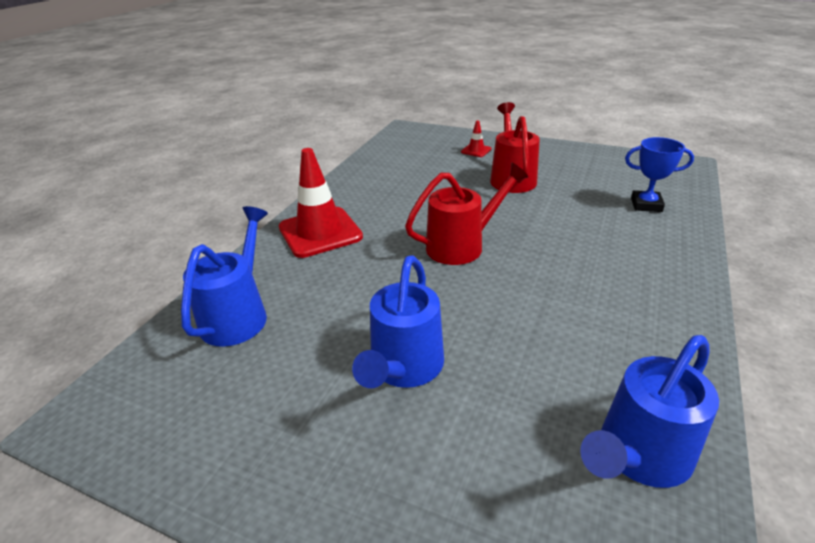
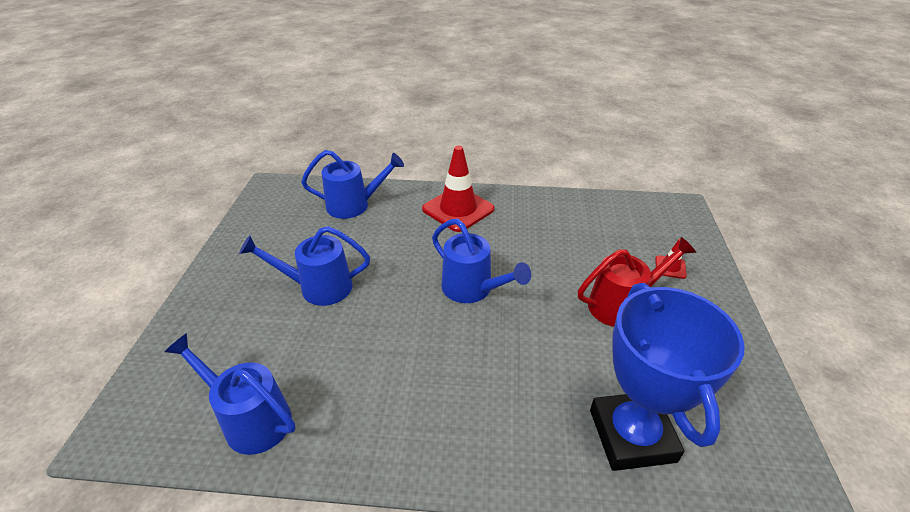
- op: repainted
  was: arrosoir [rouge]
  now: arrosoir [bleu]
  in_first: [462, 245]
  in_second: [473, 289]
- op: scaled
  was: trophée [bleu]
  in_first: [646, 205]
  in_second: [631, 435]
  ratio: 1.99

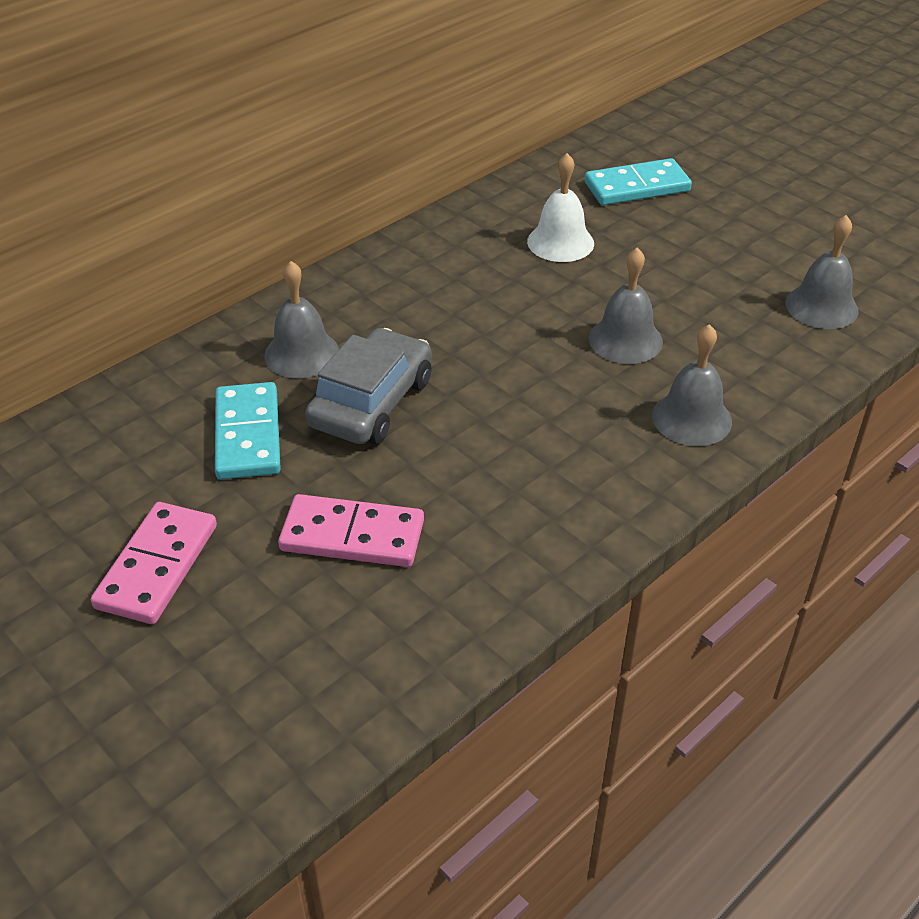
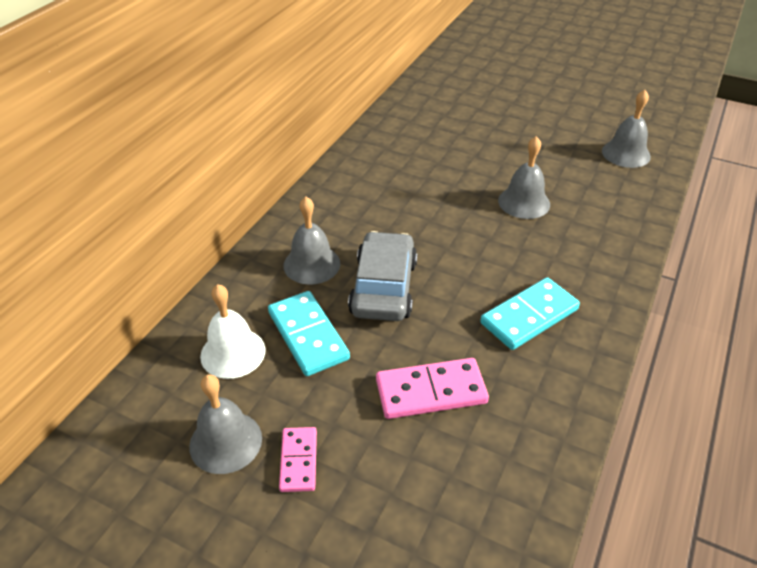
- op: scaled
  was: domino [rose]
  in_first: [157, 566]
  in_second: [298, 461]
  ratio: 0.61
- op: shifted
  was: cloche [blanc]
  in_first: [560, 242]
  in_second: [233, 353]
- op: shifted
  was: domino [turquoise]
  in_first: [637, 187]
  in_second: [529, 316]
- op: shifted
  was: cloche [gris]
  in_first: [691, 418]
  in_second: [225, 442]

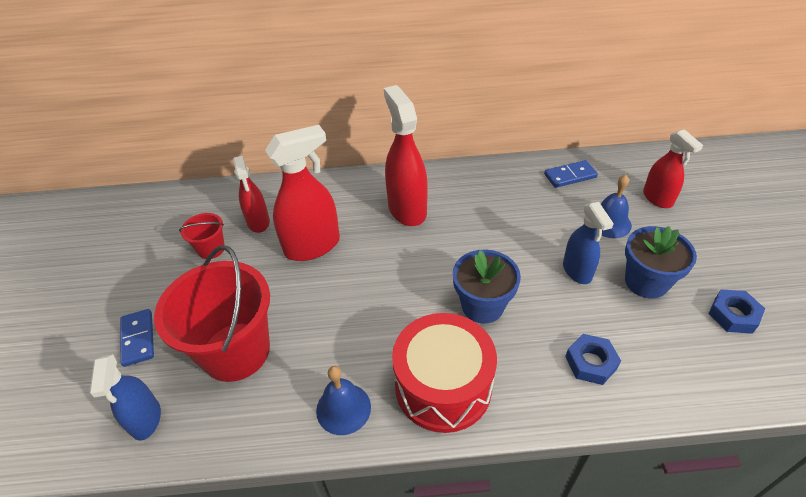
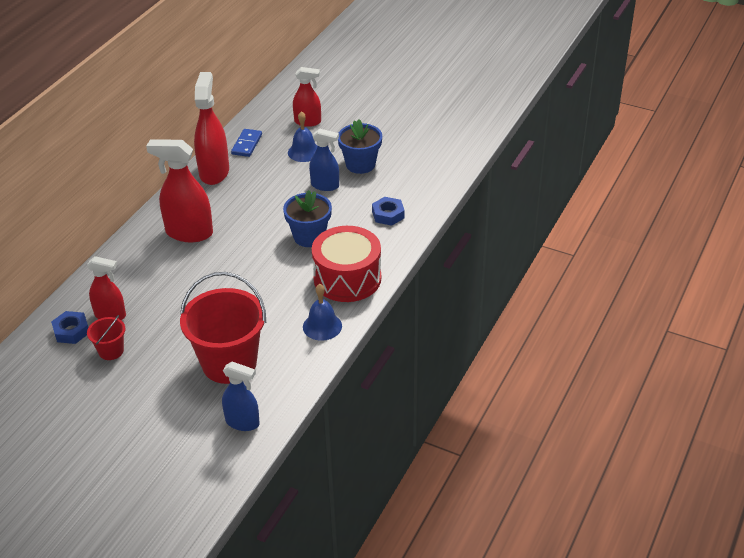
- op: gone
  was: domino [bleu]
  in_first: [138, 339]
- op: shifted
  was: vaporisateur [rouge]
  in_first: [312, 246]
  in_second: [214, 172]
- op: shifted
  was: écrou [bleu]
  in_first: [733, 315]
  in_second: [71, 331]

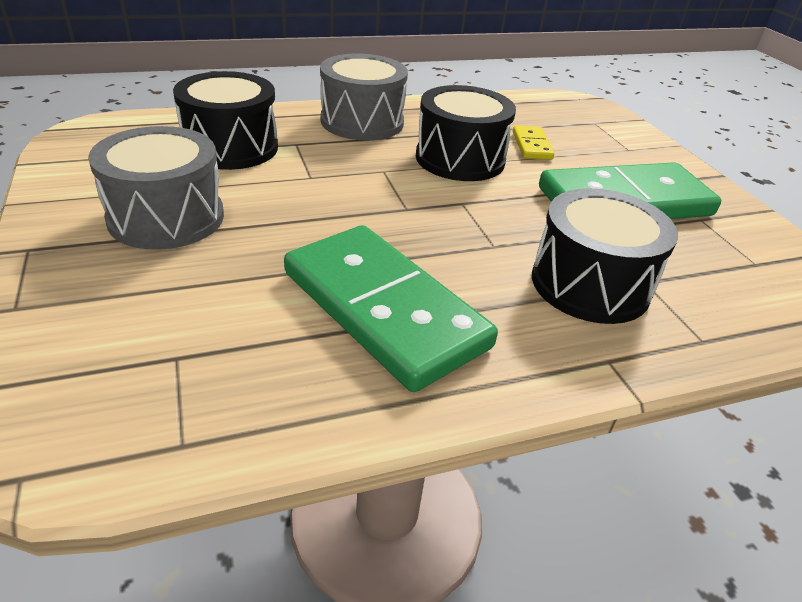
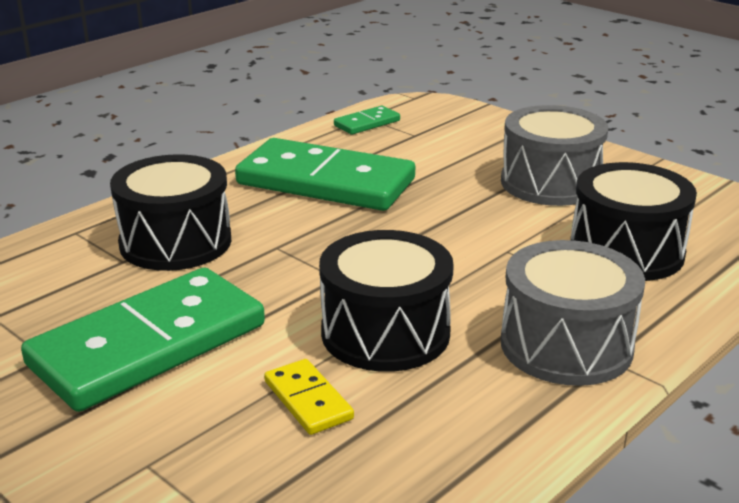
- op: new
  now: domino [vert]
  in_second: [367, 123]

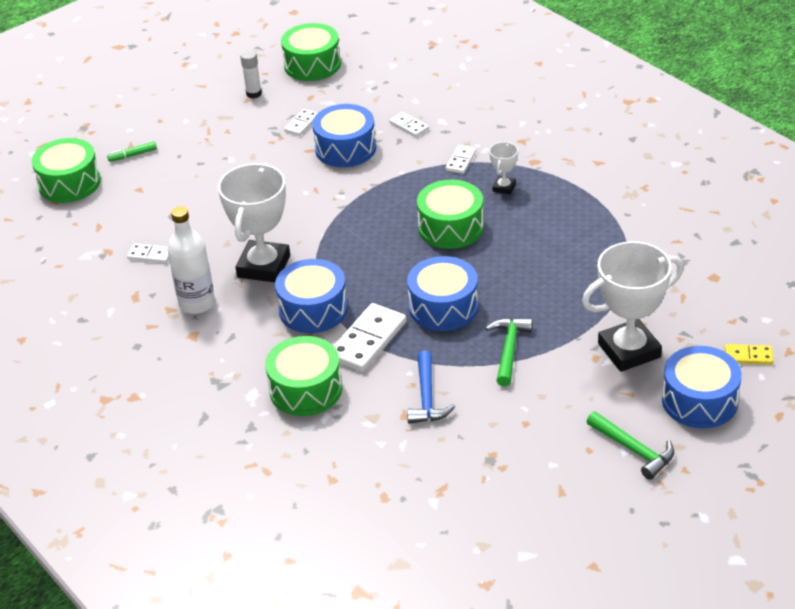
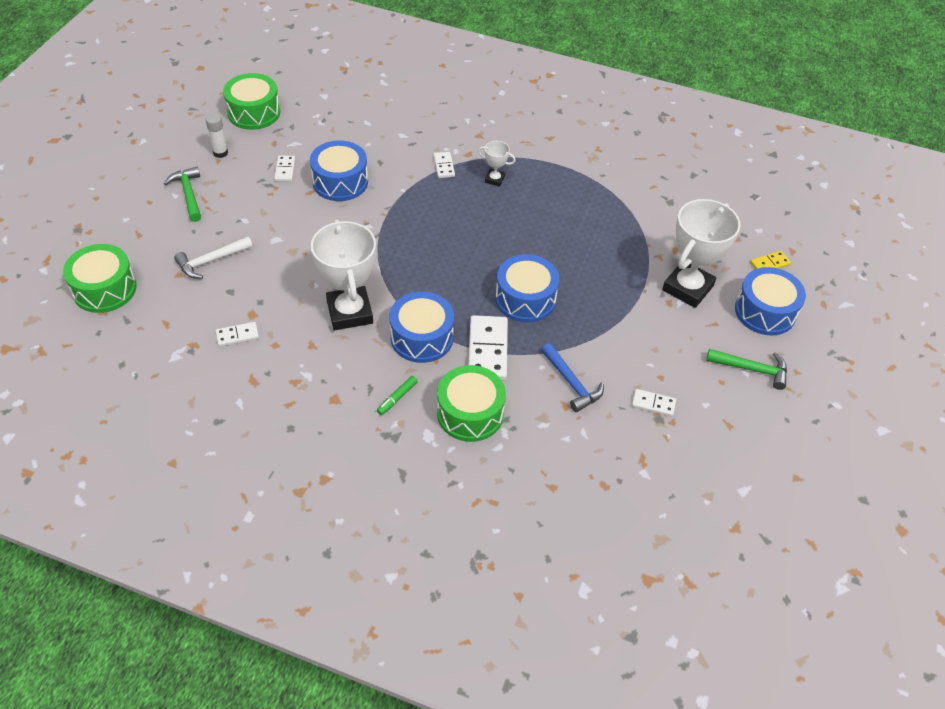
- op: shifted
  was: feutre [vert]
  in_first: [133, 155]
  in_second: [397, 398]
- op: gone
  was: bouteille [blanc]
  in_first: [197, 303]
- op: shifted
  was: domino [blanc]
  in_first: [409, 126]
  in_second: [653, 404]
- op: gone
  was: tambour [vert]
  in_first: [451, 227]
- op: shifted
  was: marteau [vert]
  in_first: [509, 349]
  in_second: [188, 194]
- op: rotated
  was: trophée [blanc]
  in_first: [504, 187]
  in_second: [494, 179]
  clockwise: -60
- op: new
  now: marteau [blanc]
  in_second: [211, 261]

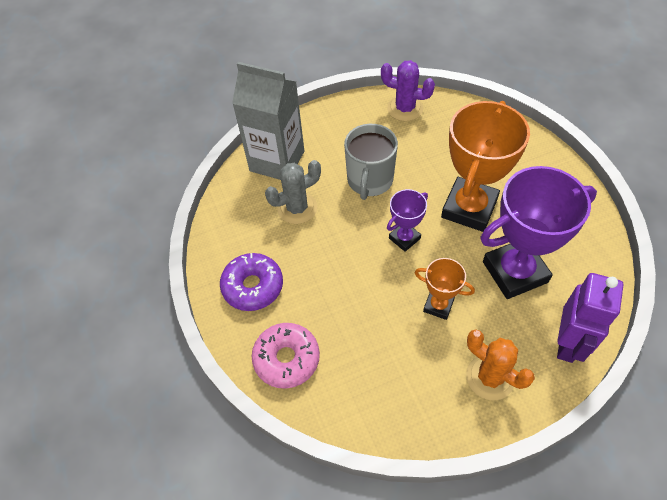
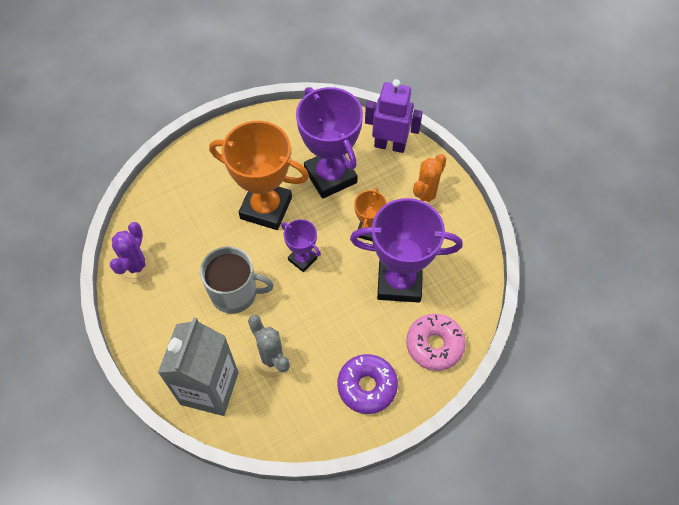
- op: new
  now: trophée [violet]
  in_second: [399, 282]

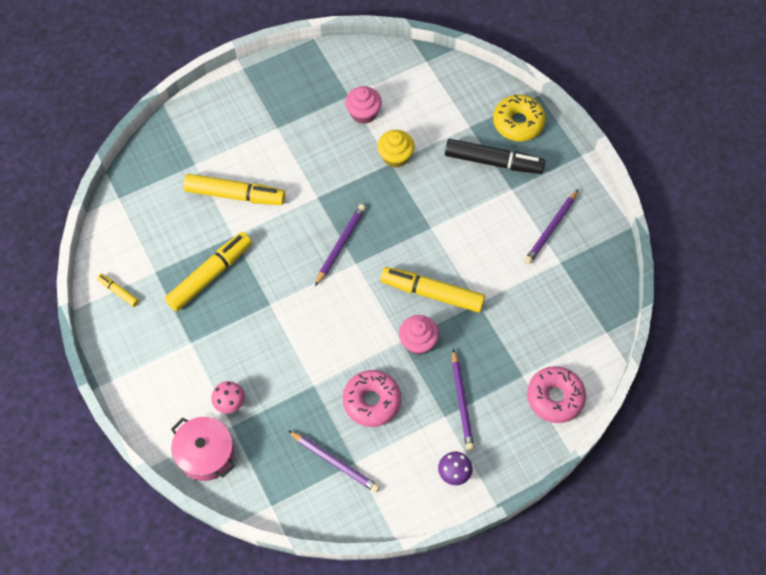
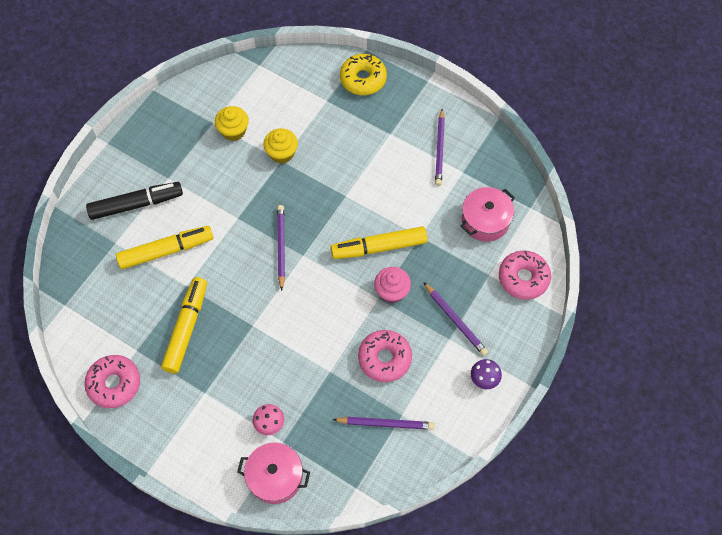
- op: swapped
  was: feutre [jaune]
  now: beignet [rose]
  in_first: [118, 291]
  in_second: [114, 384]
- op: repainted
  was: muffin [rose]
  now: muffin [jaune]
  in_first: [363, 113]
  in_second: [233, 131]
- op: shifted
  was: feutre [noir]
  in_first: [493, 162]
  in_second: [136, 204]
- op: new
  now: marmite [rose]
  in_second: [485, 221]

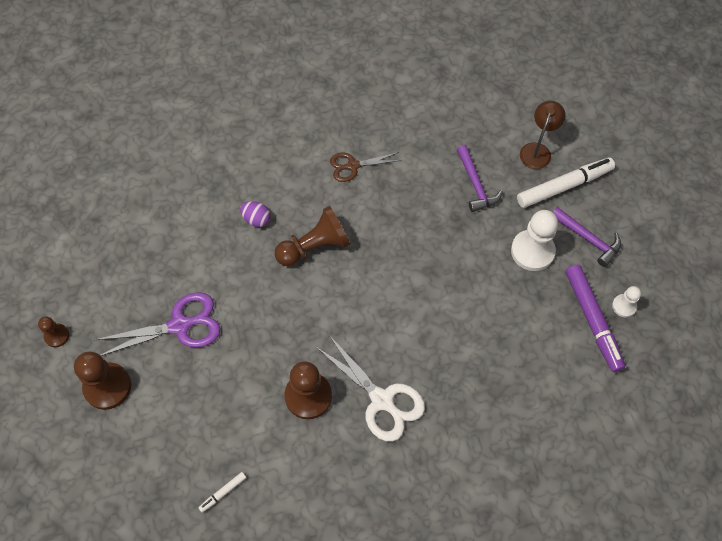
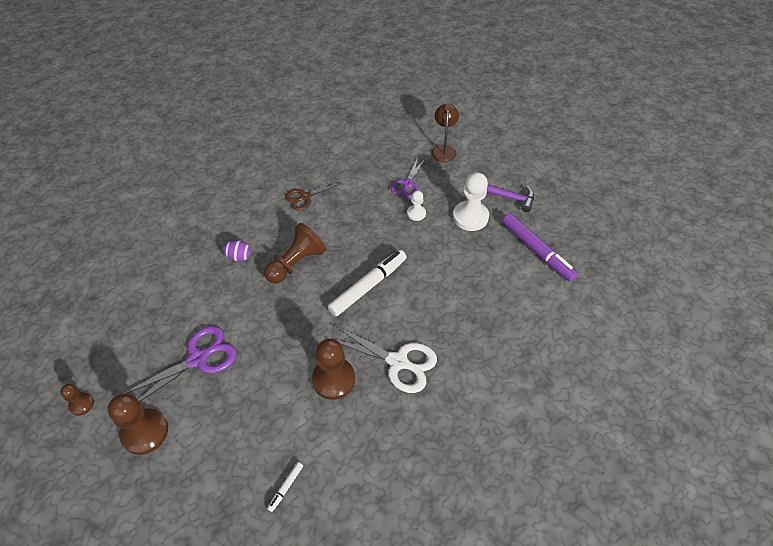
- op: swapped
  was: marteau [violet]
  now: ciseaux [violet]
  in_first: [475, 185]
  in_second: [407, 184]
- op: shifted
  was: feutre [blanc]
  in_first: [564, 186]
  in_second: [368, 286]
- op: shifted
  was: pion [blanc]
  in_first: [624, 306]
  in_second: [416, 213]

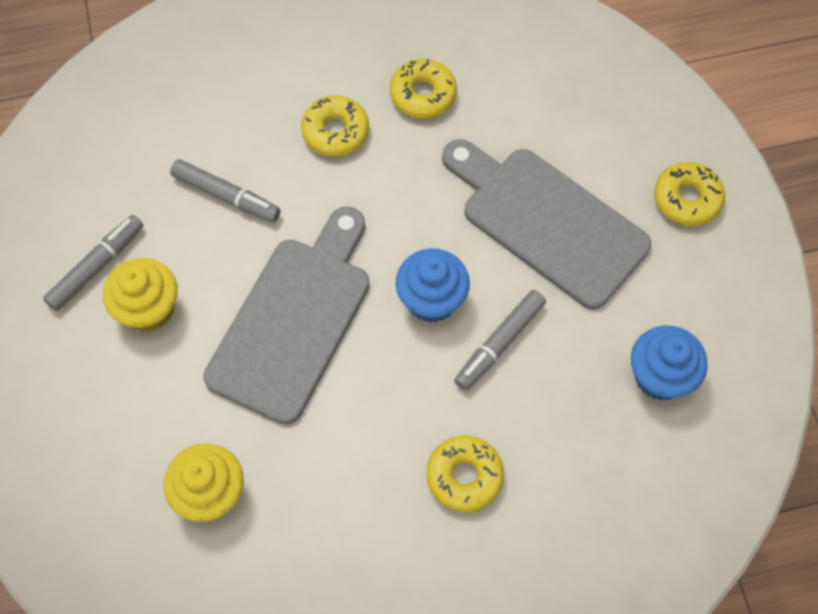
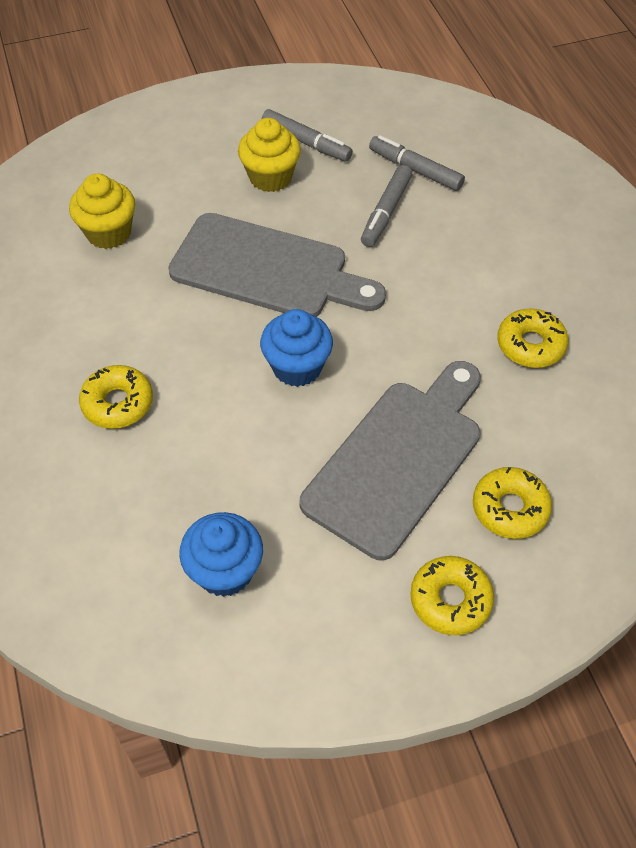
- op: shifted
  was: beignet [jaune]
  in_first: [335, 131]
  in_second: [510, 508]
- op: shifted
  was: feutre [gris]
  in_first: [499, 344]
  in_second: [415, 169]

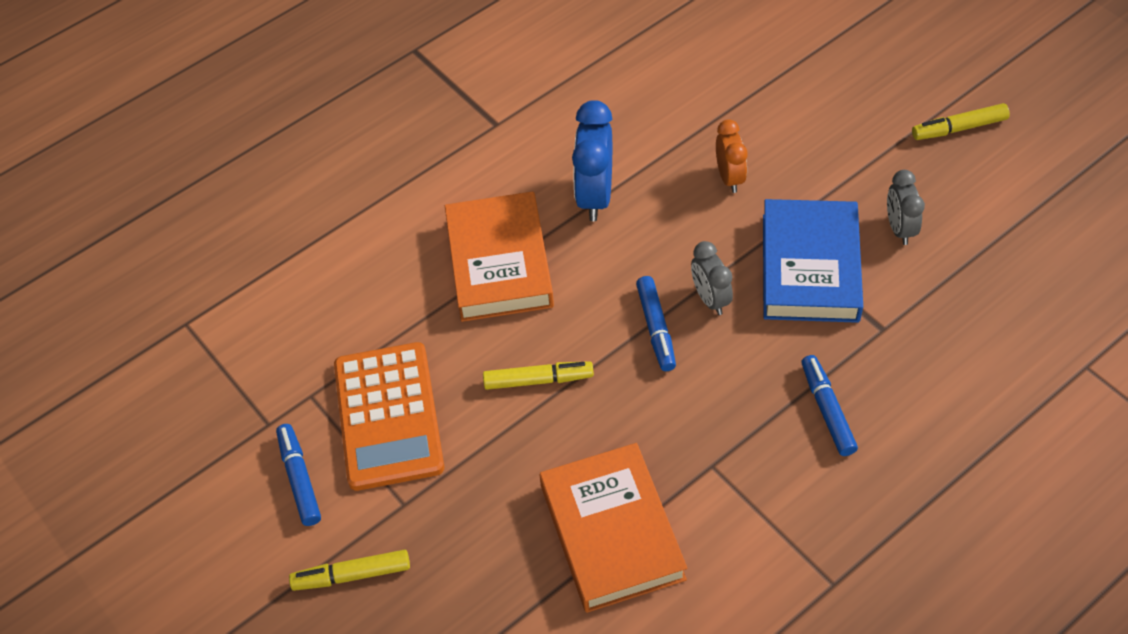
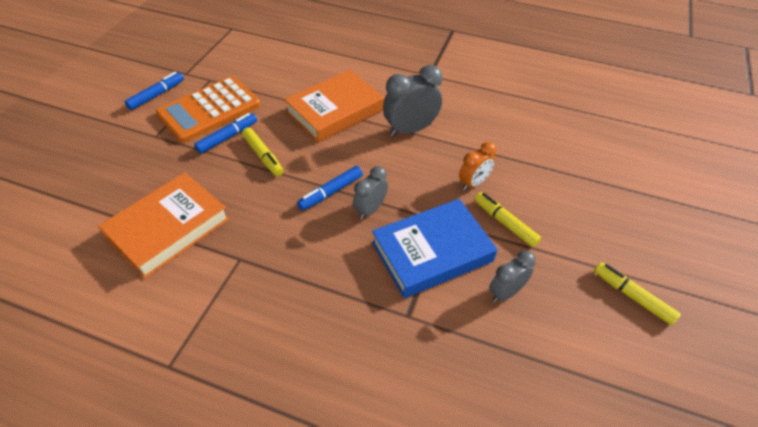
- op: shifted
  was: feutre [jaune]
  in_first: [352, 575]
  in_second: [505, 223]
- op: repainted
  was: réveil [bleu]
  now: réveil [gris]
  in_first: [594, 196]
  in_second: [410, 130]
- op: shifted
  was: feutre [bleu]
  in_first: [827, 410]
  in_second: [228, 137]

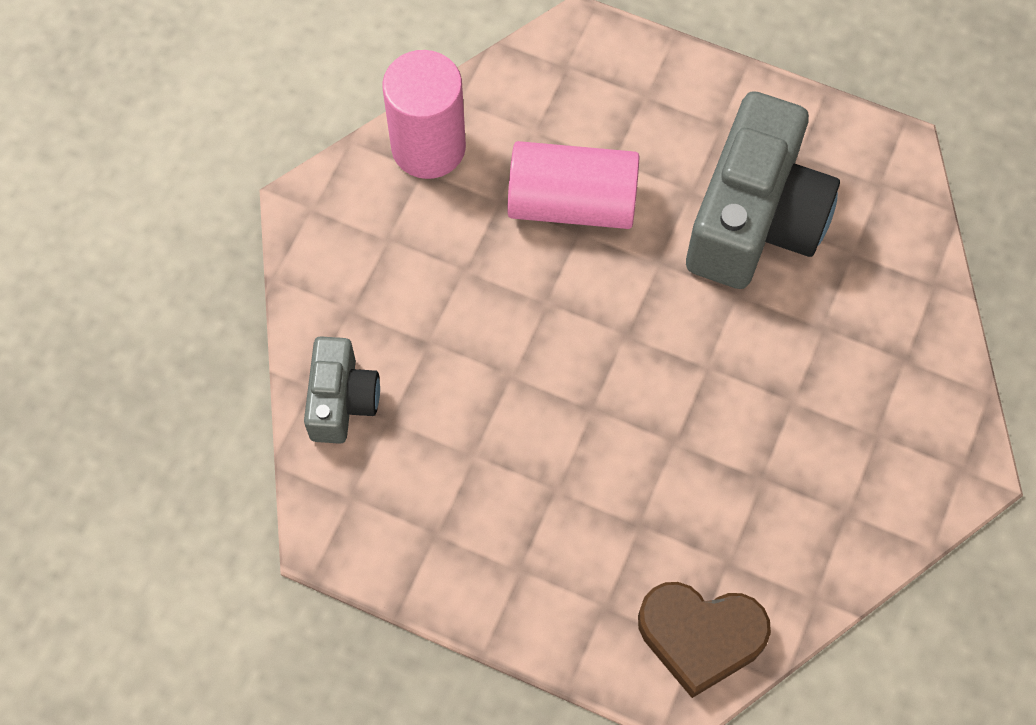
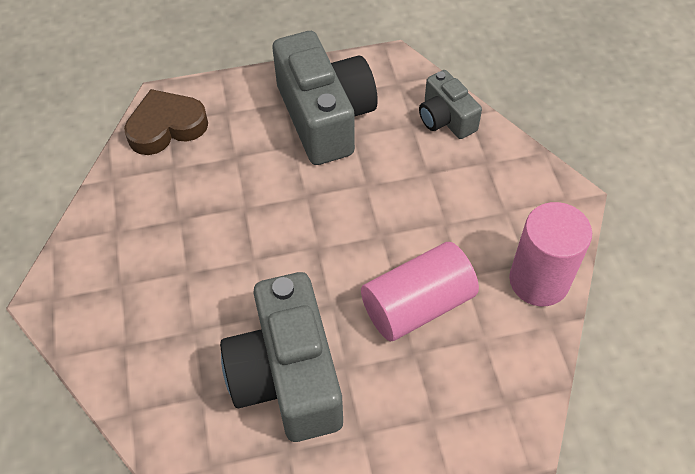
- op: new
  now: appareil photo [gris]
  in_second: [325, 117]

